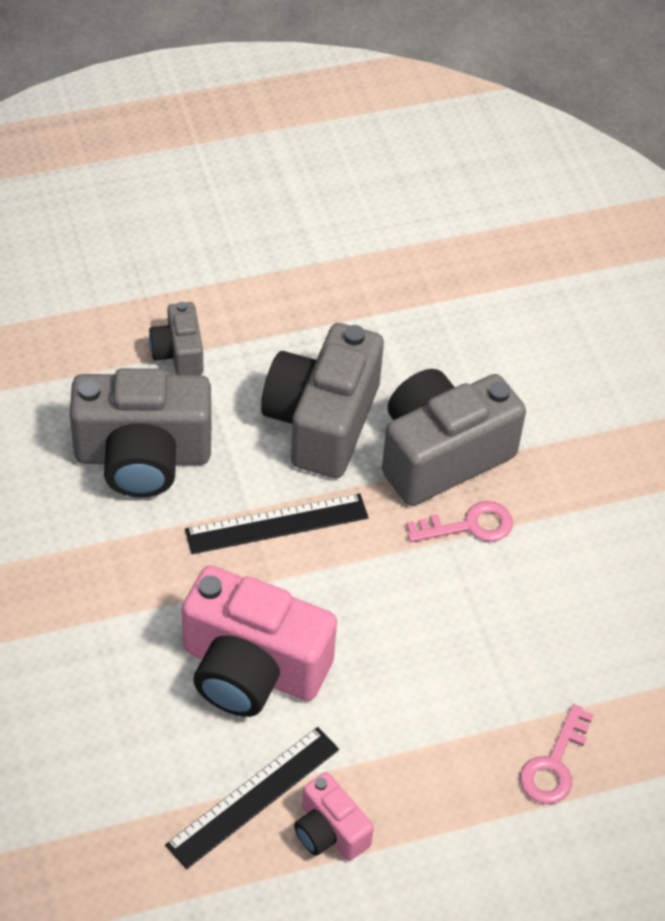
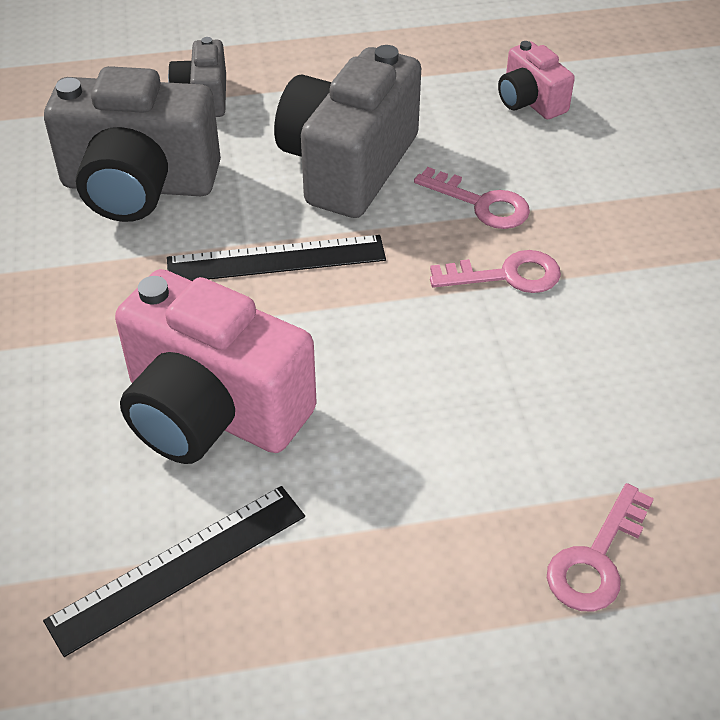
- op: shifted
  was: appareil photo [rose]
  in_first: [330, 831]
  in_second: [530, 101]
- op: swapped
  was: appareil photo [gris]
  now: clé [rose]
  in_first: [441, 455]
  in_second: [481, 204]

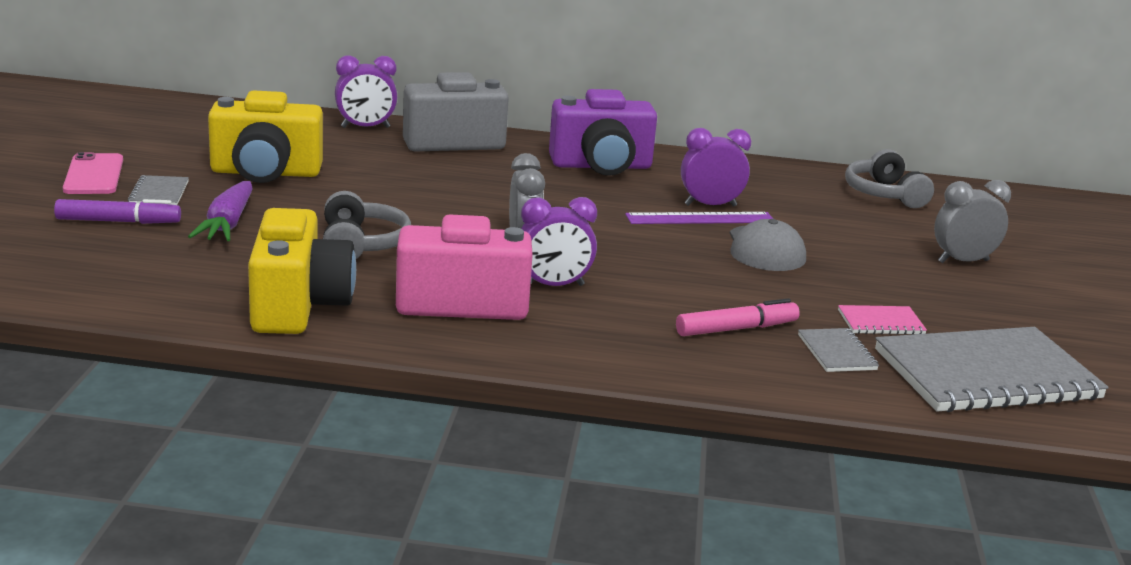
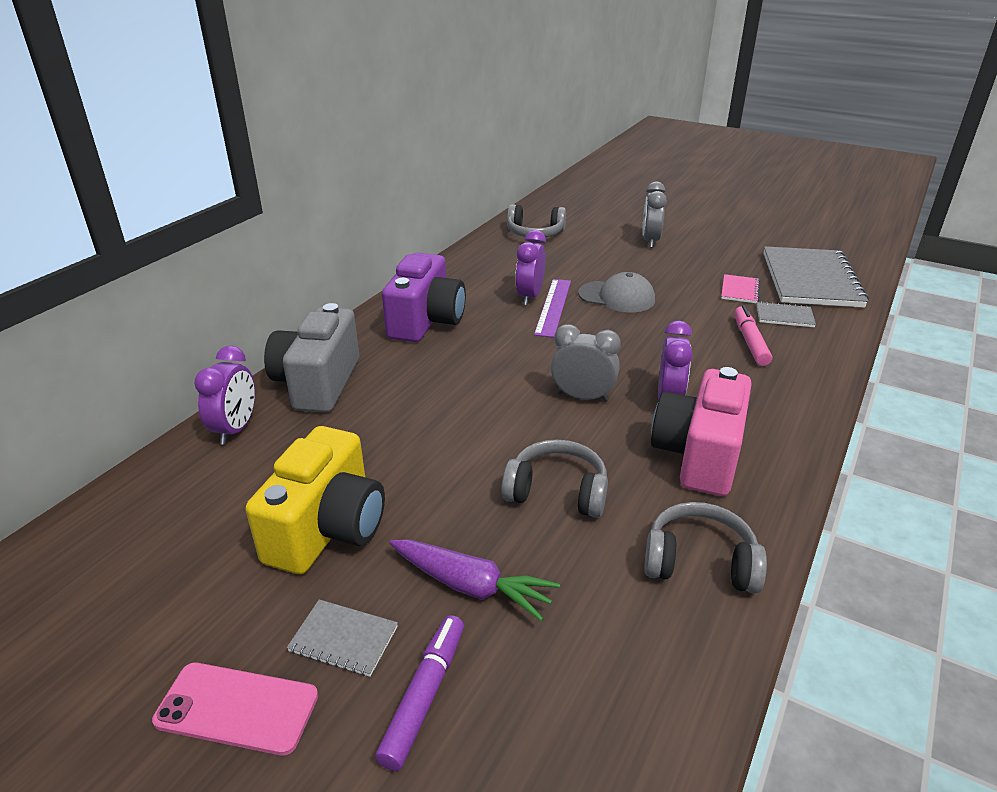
- op: swapped
  was: appareil photo [jaune]
  now: casque audio [gris]
  in_first: [298, 306]
  in_second: [699, 562]

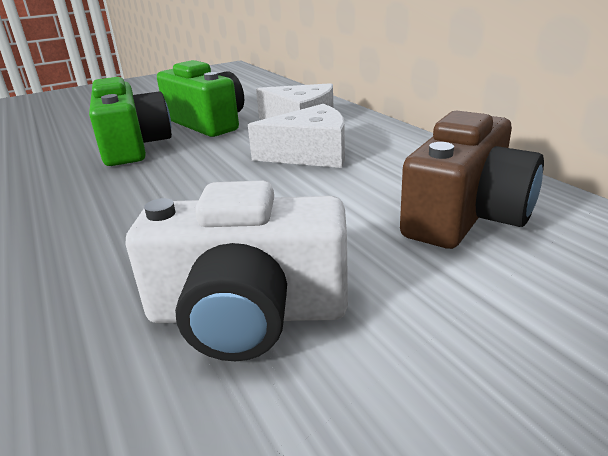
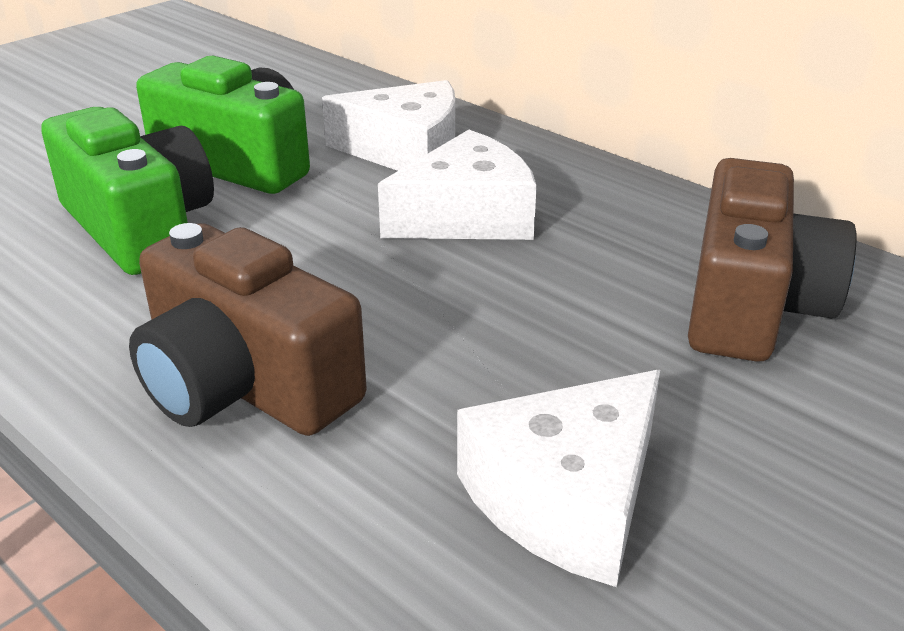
- op: swapped
  was: appareil photo [blanc]
  now: fromage [blanc]
  in_first: [247, 313]
  in_second: [568, 498]
- op: new
  now: appareil photo [marron]
  in_second: [244, 384]

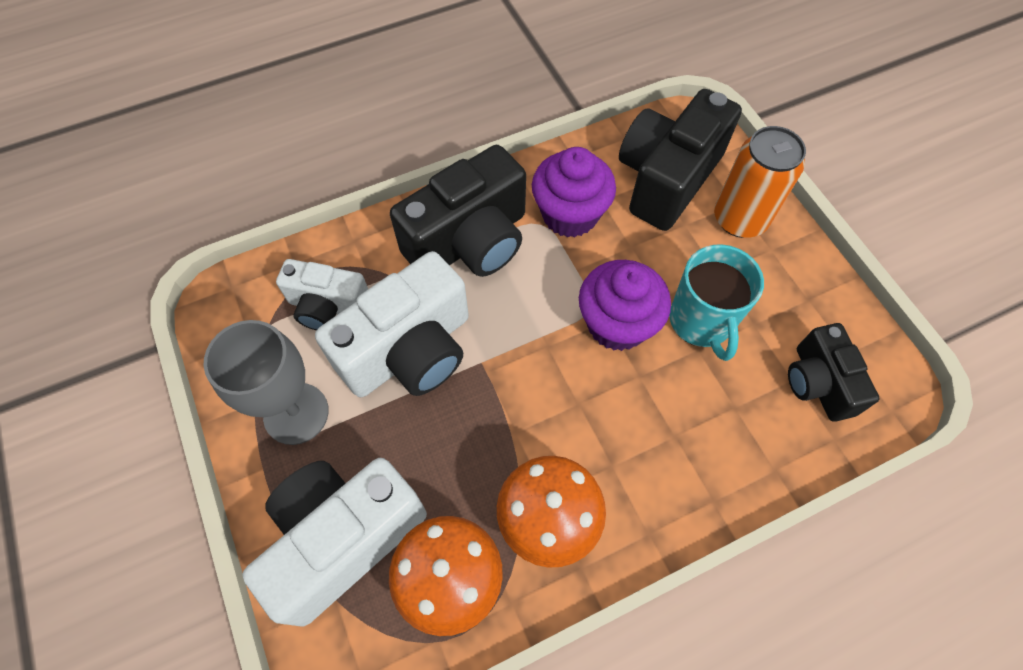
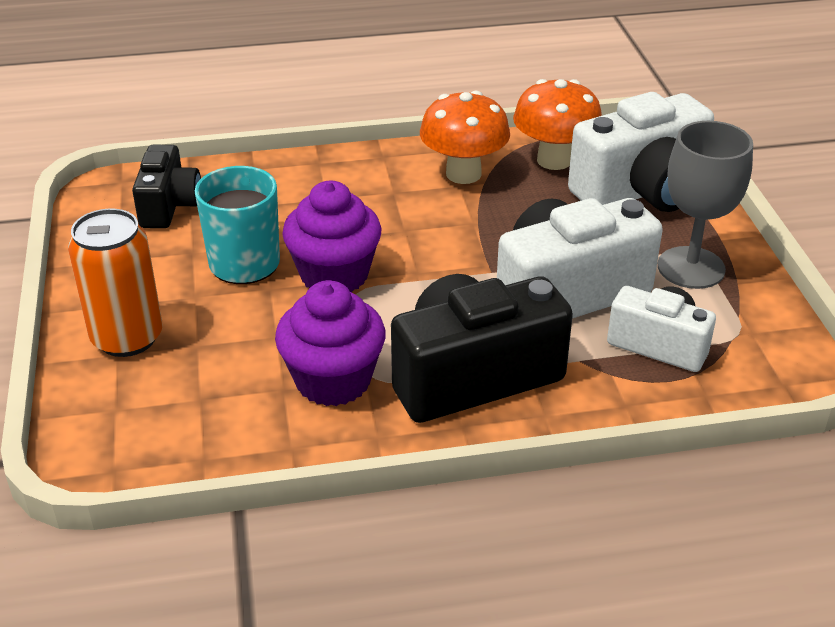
- op: gone
  was: appareil photo [noir]
  in_first: [667, 178]

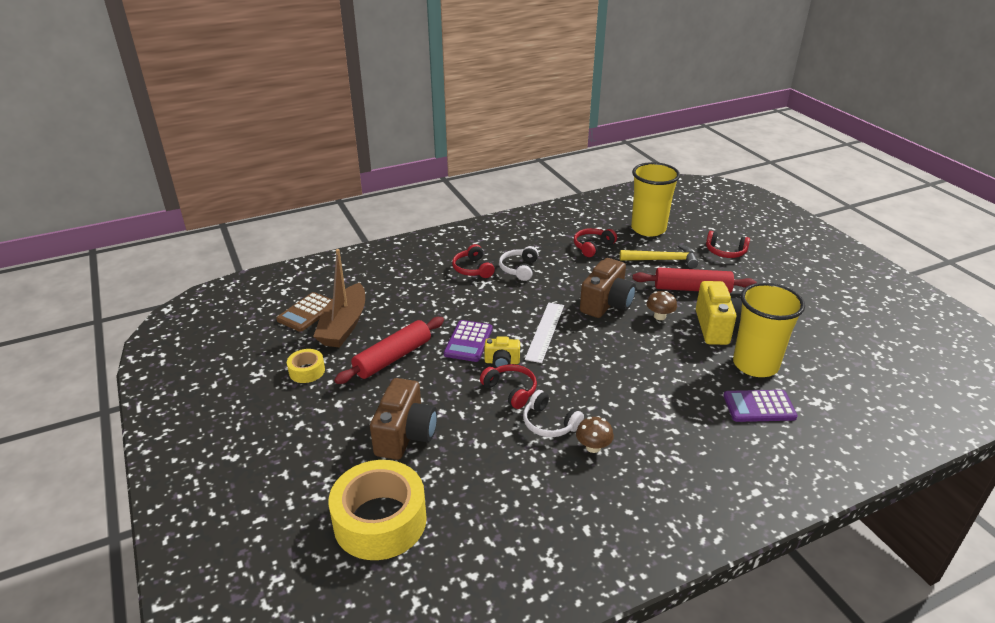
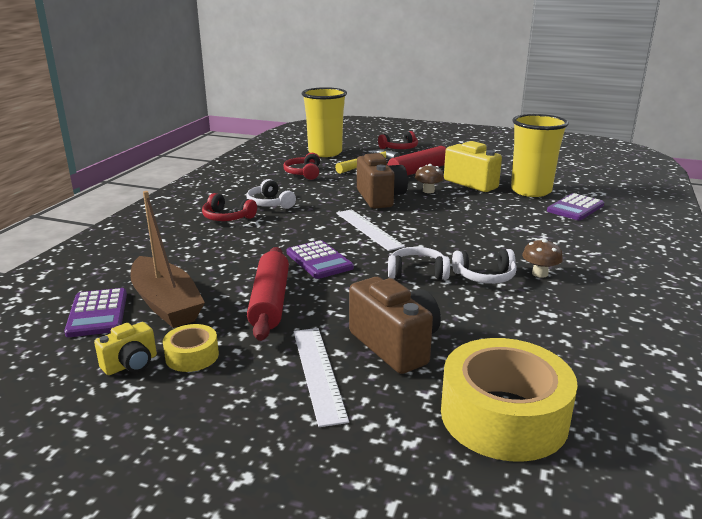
- op: repainted
  was: calculatrice [marron]
  now: calculatrice [violet]
  in_first: [307, 312]
  in_second: [97, 313]
- op: repainted
  was: casque audio [rouge]
  now: casque audio [blanc]
  in_first: [510, 390]
  in_second: [417, 272]
- op: shifted
  was: appareil photo [jaune]
  in_first: [502, 362]
  in_second: [131, 364]
- op: new
  now: règle [blanc]
  in_second: [318, 373]

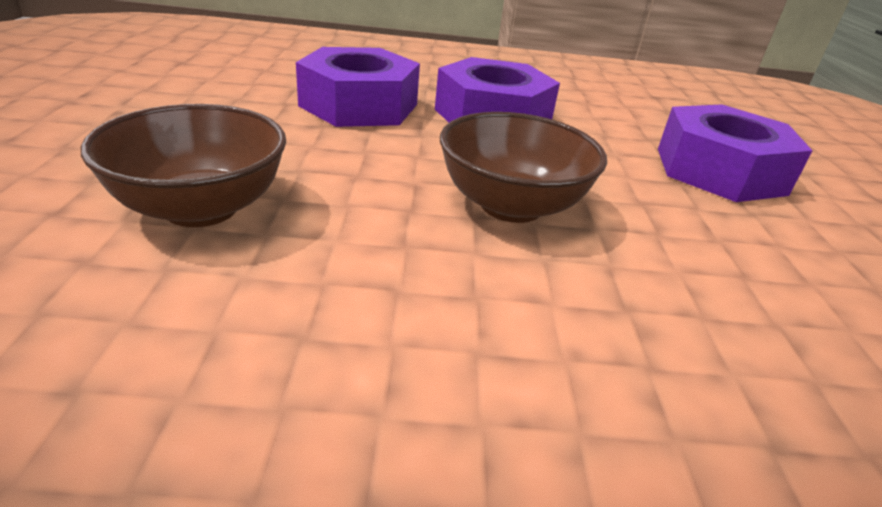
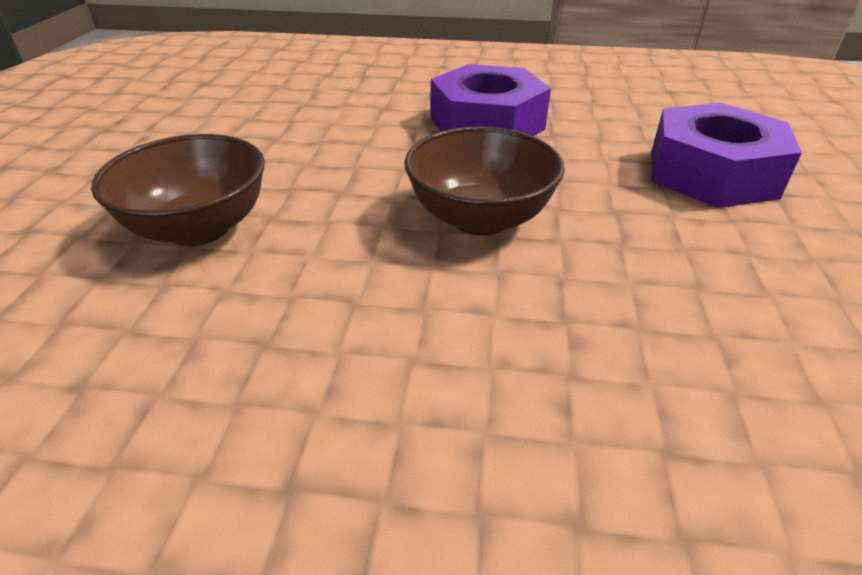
- op: gone
  was: écrou [violet]
  in_first: [359, 105]

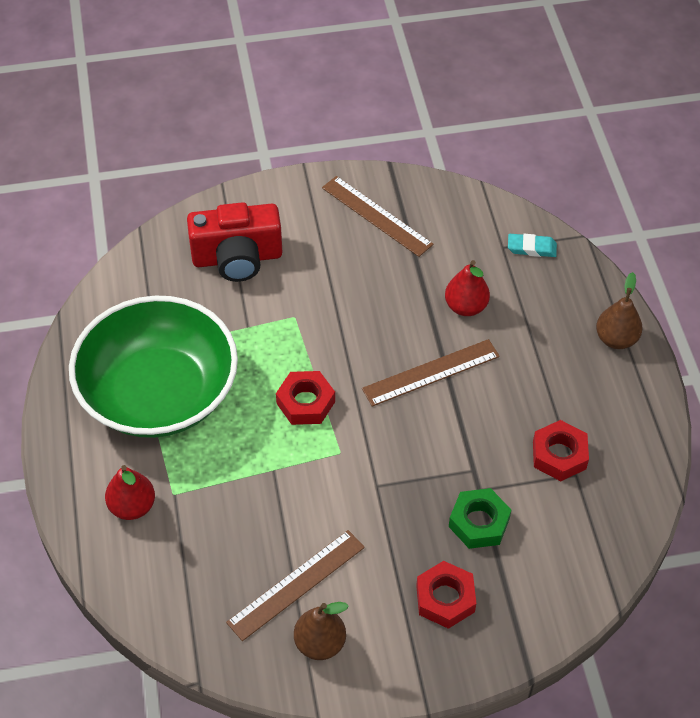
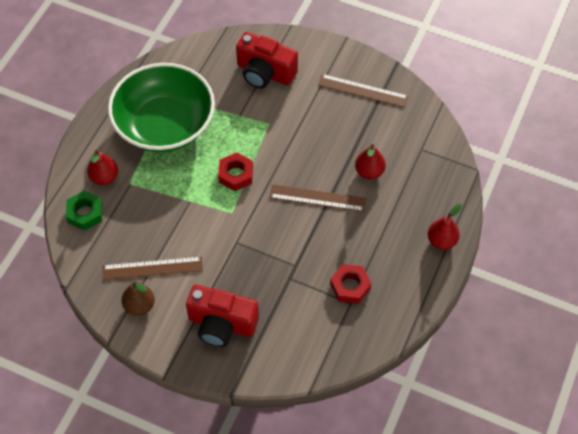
- op: rotated
  was: règle [marron]
  in_first: [376, 216]
  in_second: [363, 90]
  clockwise: -60
- op: swapped
  was: écrou [rouge]
  now: appareil photo [rouge]
  in_first: [445, 598]
  in_second: [222, 324]
- op: shifted
  was: écrou [vert]
  in_first: [479, 522]
  in_second: [85, 213]
- op: gone
  was: gomme [turquoise]
  in_first: [531, 248]
- op: repainted
  was: poire [marron]
  now: poire [rouge]
  in_first: [616, 339]
  in_second: [441, 241]

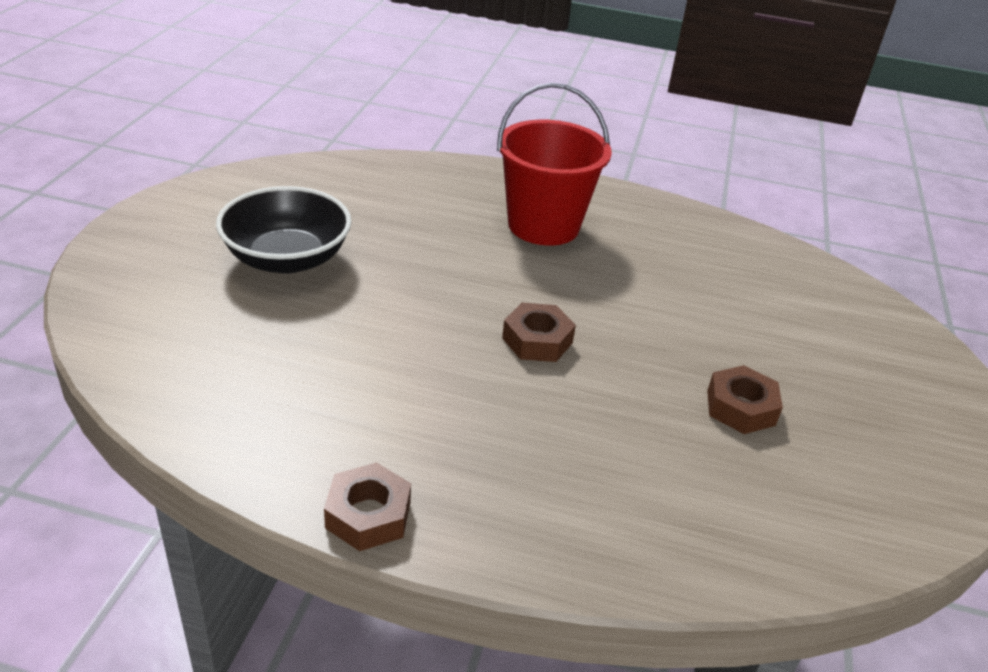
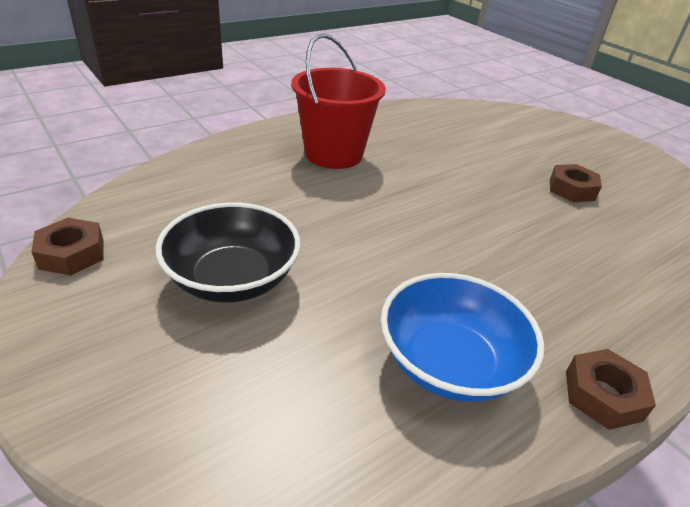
- op: shifted
  was: écrou [marron]
  in_first: [537, 340]
  in_second: [72, 254]
- op: new
  now: bol [bleu]
  in_second: [449, 363]

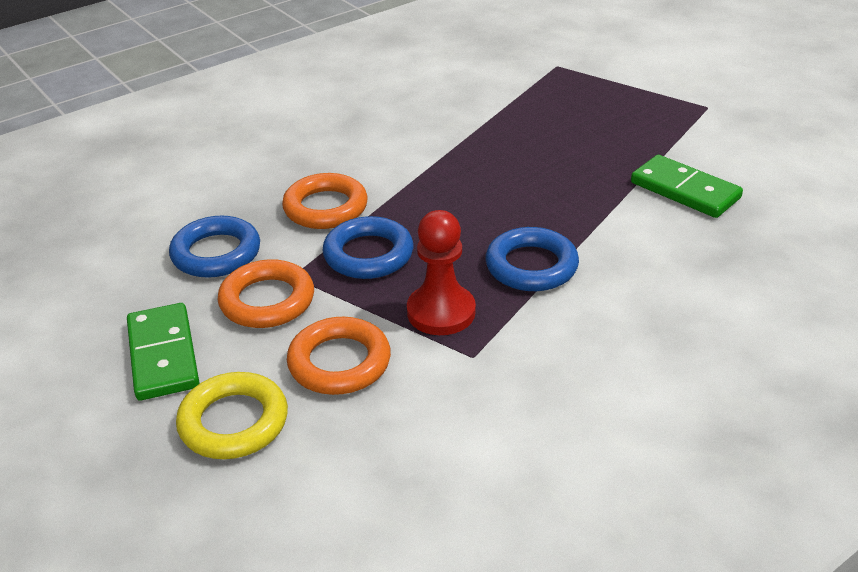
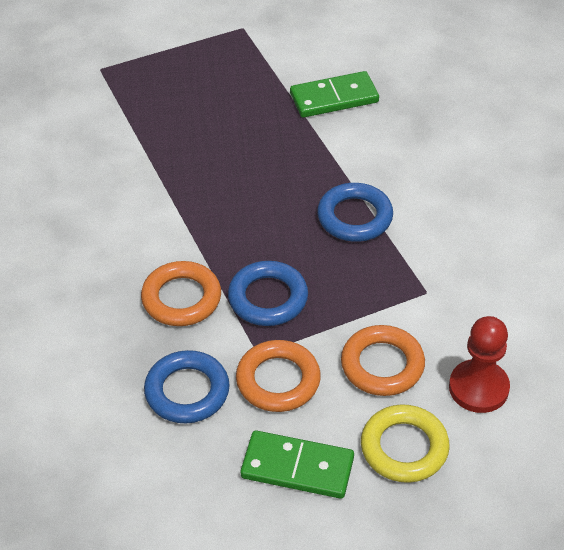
- op: shifted
  was: pion [rouge]
  in_first: [441, 312]
  in_second: [478, 388]

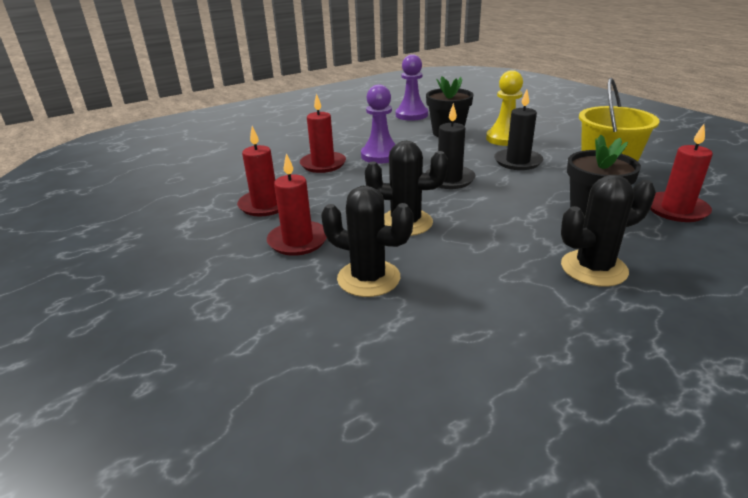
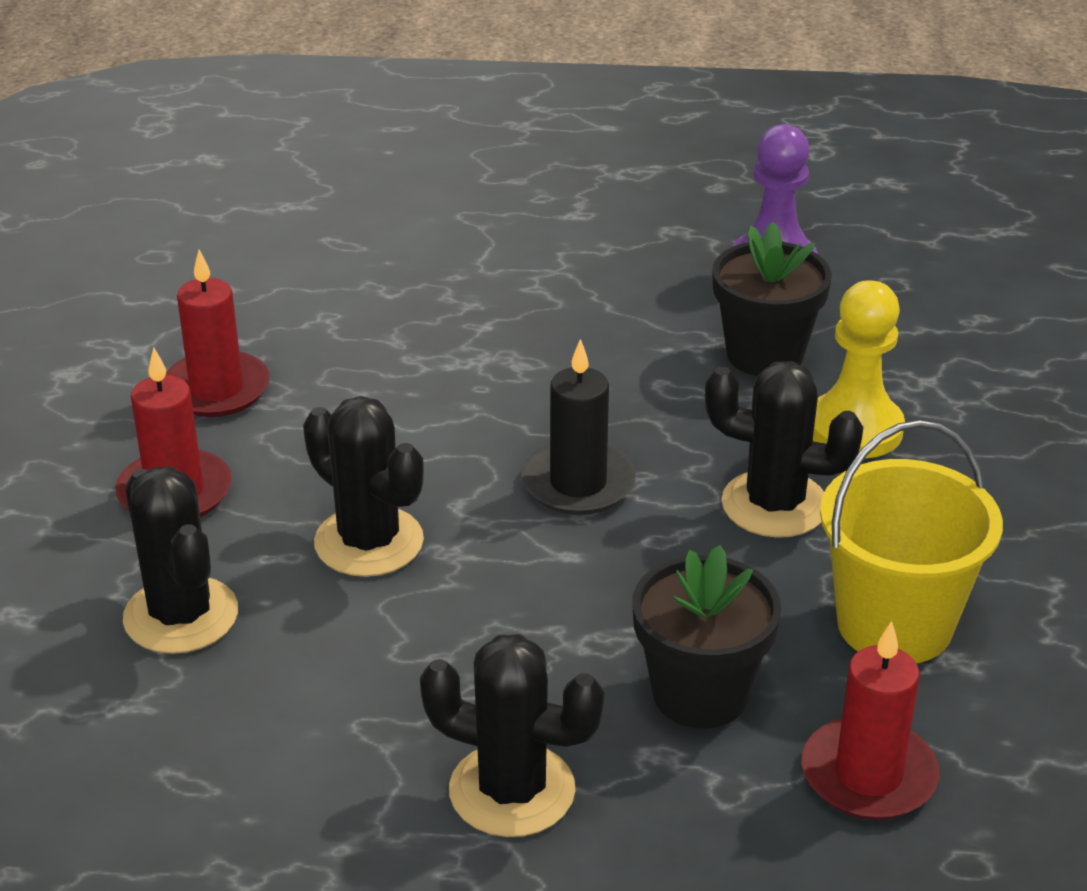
- op: gone
  was: bougie [rouge]
  in_first: [323, 164]
- op: gone
  was: pion [violet]
  in_first: [380, 155]
- op: swapped
  was: bougie [noir]
  now: cactus [noir]
  in_first: [517, 162]
  in_second: [774, 505]

